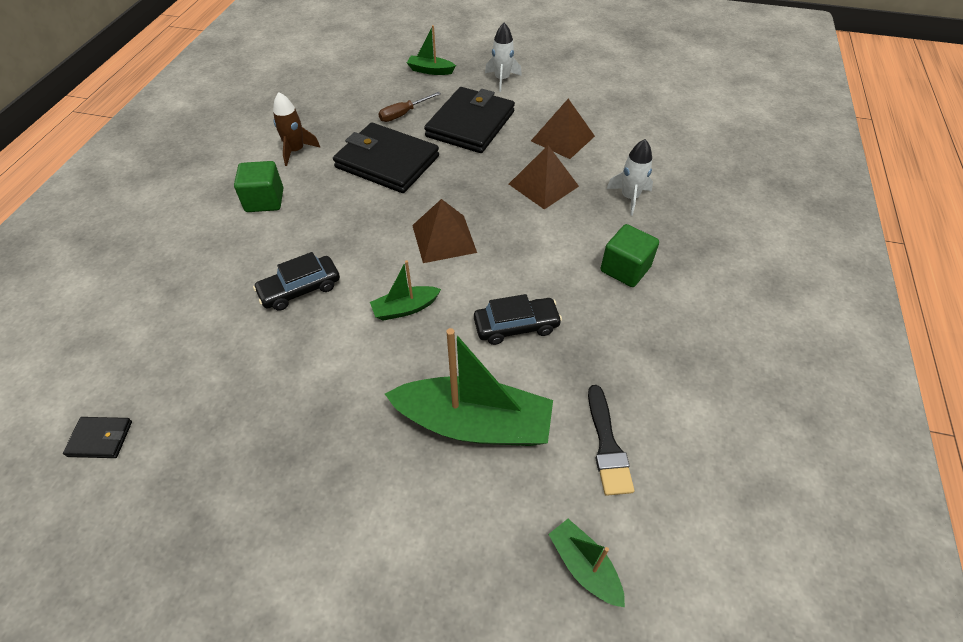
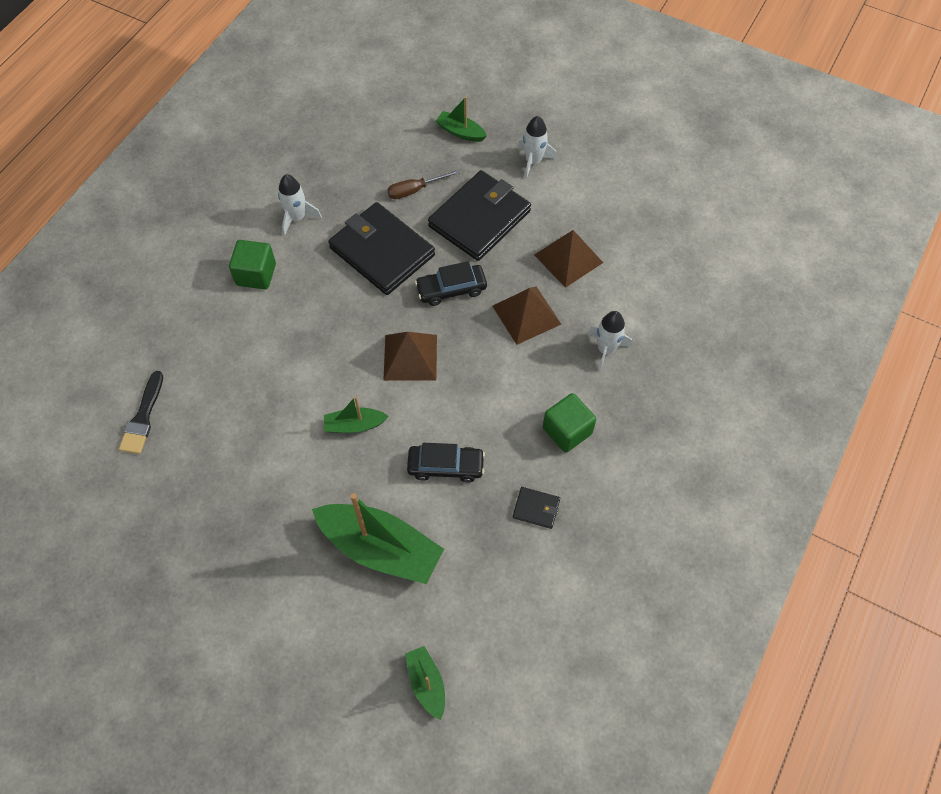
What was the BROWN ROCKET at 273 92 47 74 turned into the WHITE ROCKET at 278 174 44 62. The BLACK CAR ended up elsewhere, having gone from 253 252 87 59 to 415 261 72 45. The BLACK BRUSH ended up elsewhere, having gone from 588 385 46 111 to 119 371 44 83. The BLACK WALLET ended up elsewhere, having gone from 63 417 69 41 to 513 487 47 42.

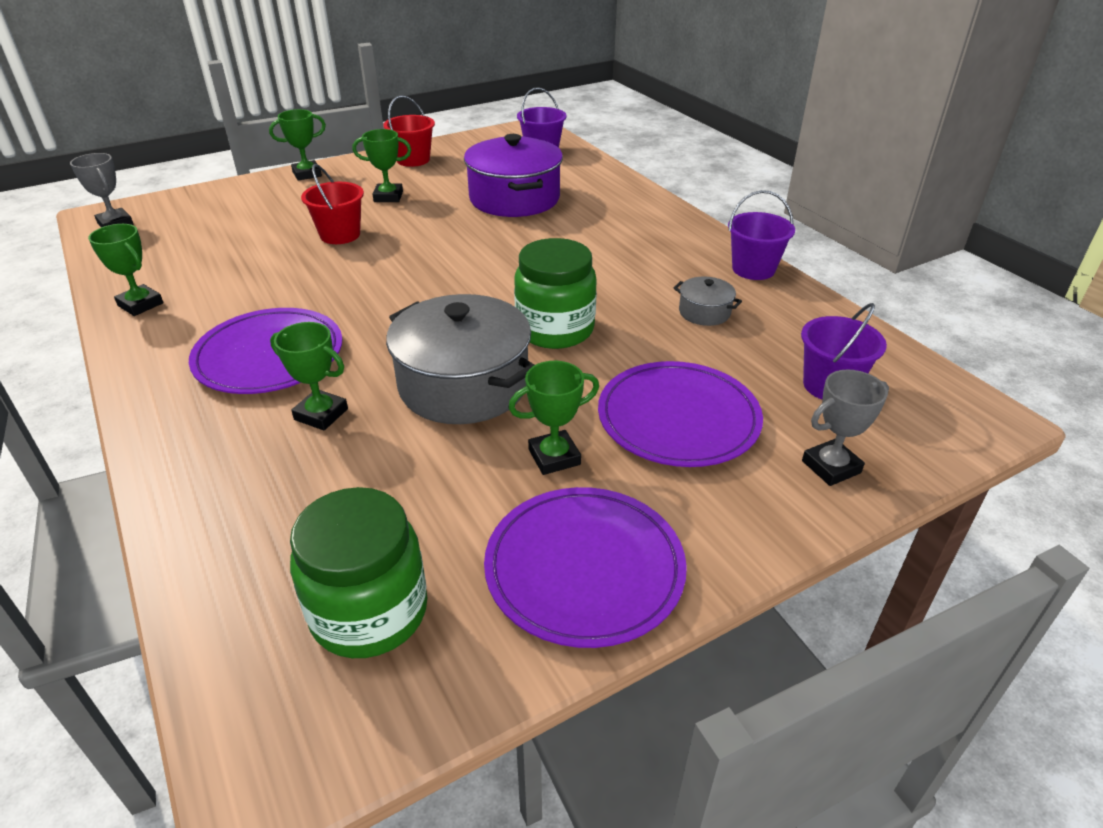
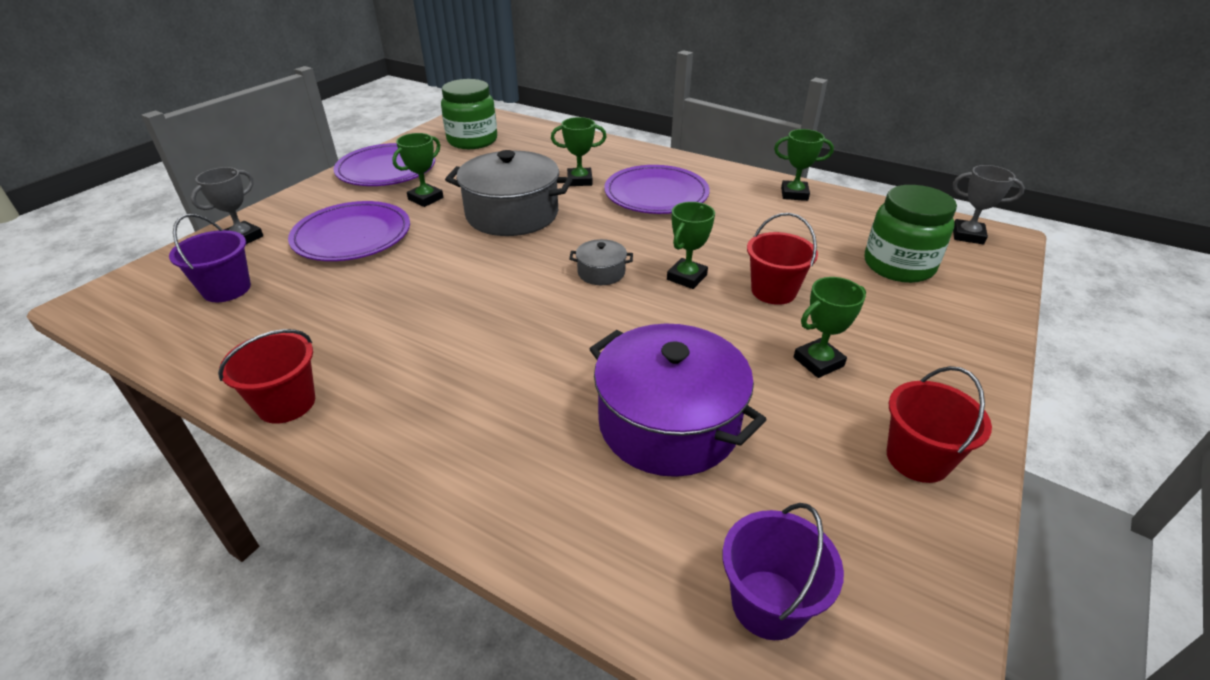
The GREEN TROPHY ended up elsewhere, having gone from 269 109 57 72 to 667 202 48 87. What was the PURPLE BUCKET at 728 190 67 90 turned into the RED BUCKET at 218 329 97 95. The GREEN JAR ended up elsewhere, having gone from 514 238 83 111 to 865 185 92 98. The GREY POT ended up elsewhere, having gone from 674 276 68 50 to 569 239 64 46.

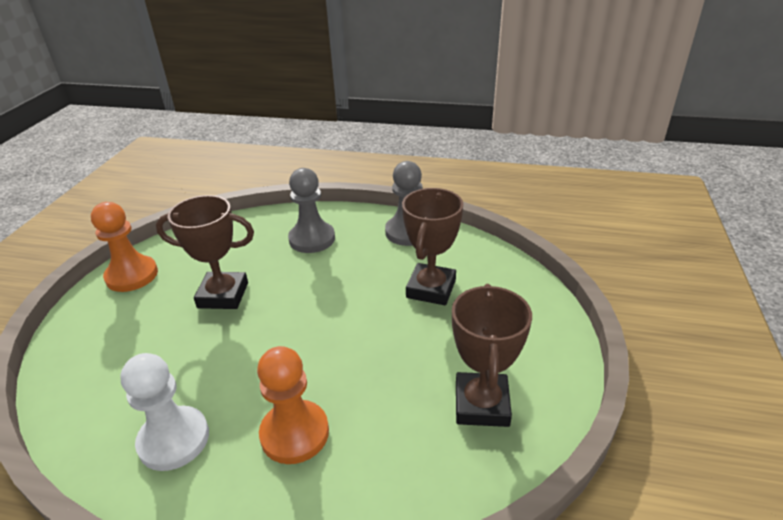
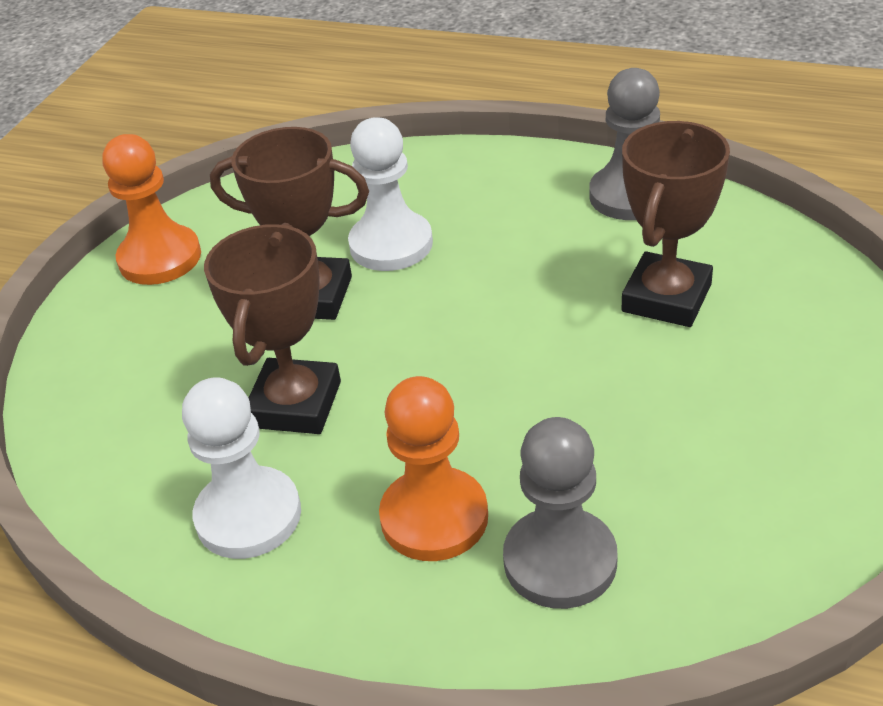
The GREY PAWN ended up elsewhere, having gone from 288 168 47 85 to 503 417 115 192. The BROWN TROPHY ended up elsewhere, having gone from 452 284 80 143 to 204 223 137 211. The second view gained the WHITE PAWN at 348 117 85 154.

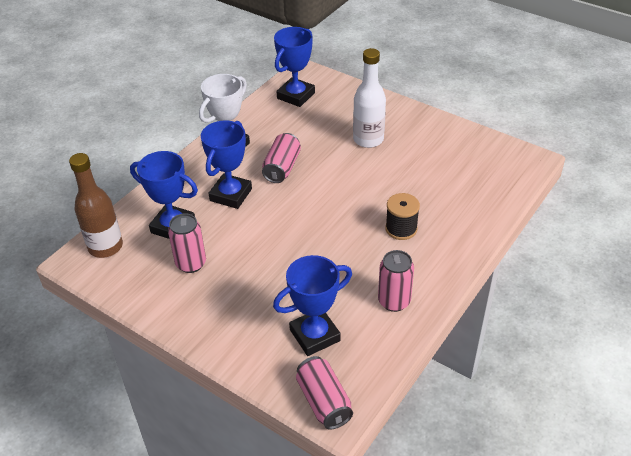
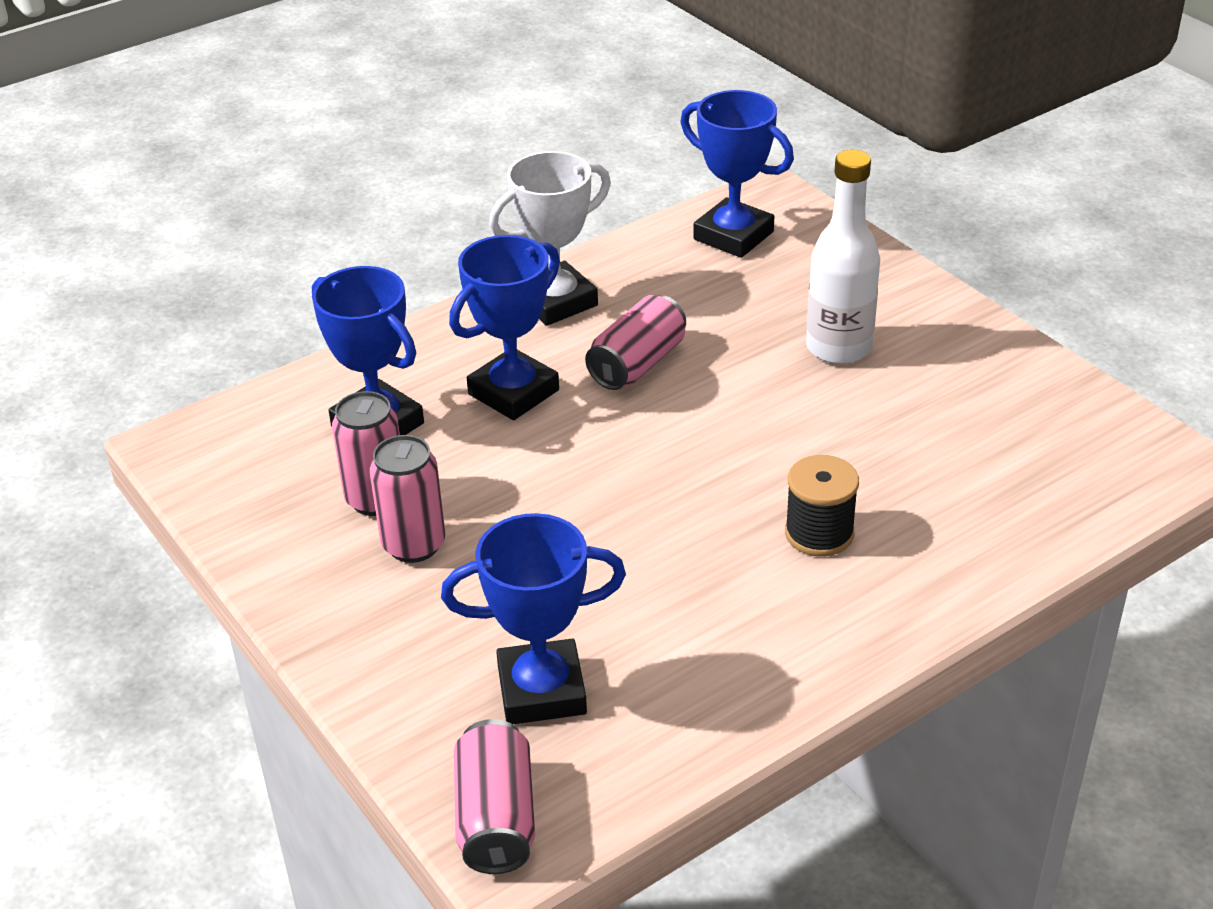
The BLUE TROPHY at 274 27 41 80 ended up facing another way, 75 degrees clockwise from before. The second view lost the BROWN BOTTLE at 69 153 54 105. The PINK CAN ended up elsewhere, having gone from 378 250 36 62 to 370 435 75 128.

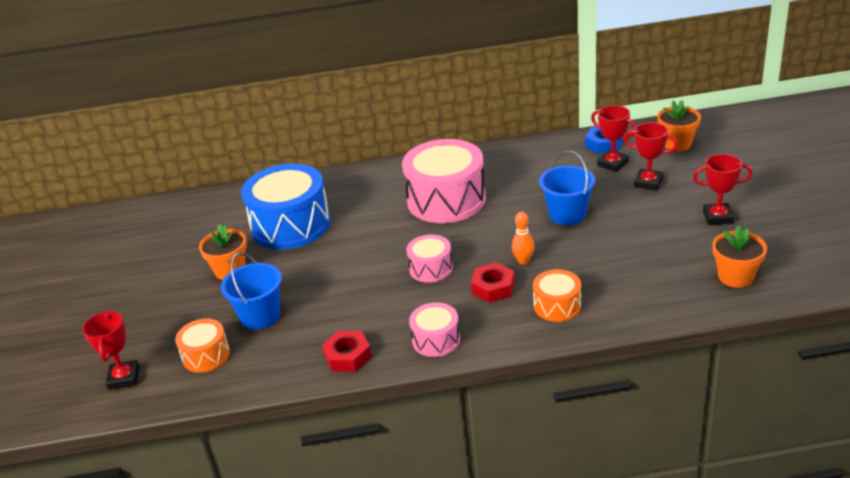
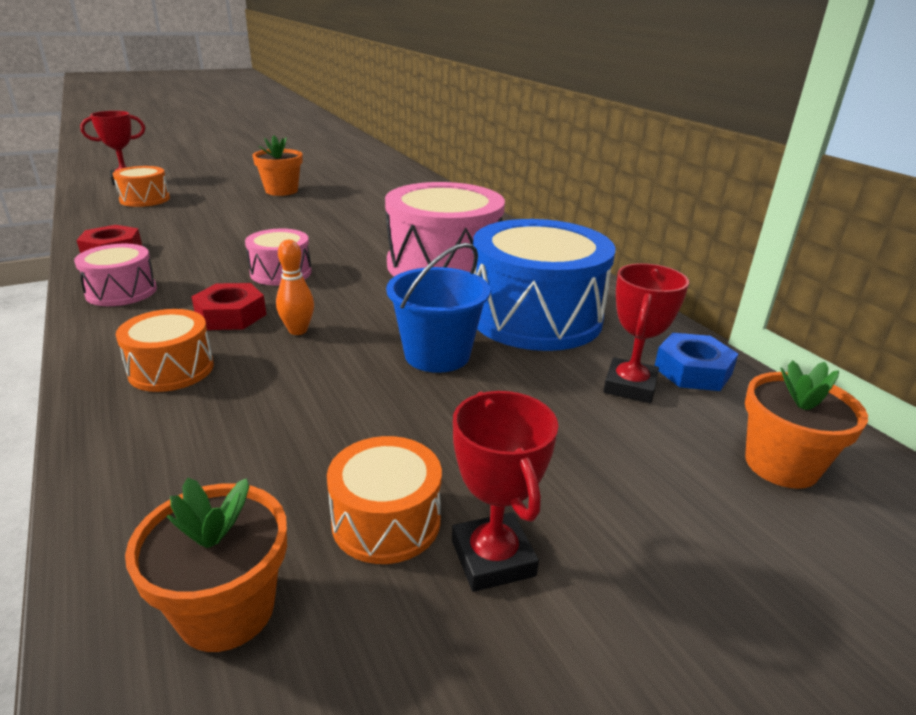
The second view lost the RED TROPHY at 624 122 54 69. The BLUE DRUM ended up elsewhere, having gone from 241 164 90 86 to 473 219 142 132. The second view lost the BLUE BUCKET at 221 252 61 78. The second view gained the ORANGE DRUM at 327 436 115 128.

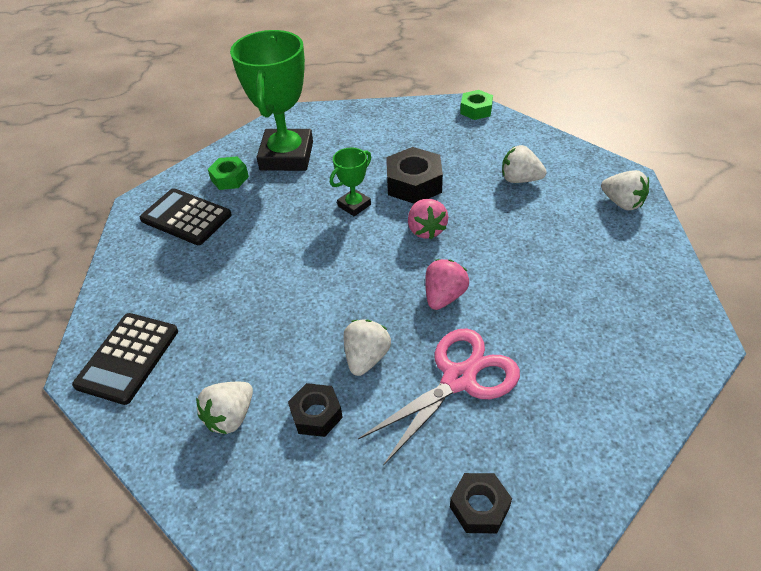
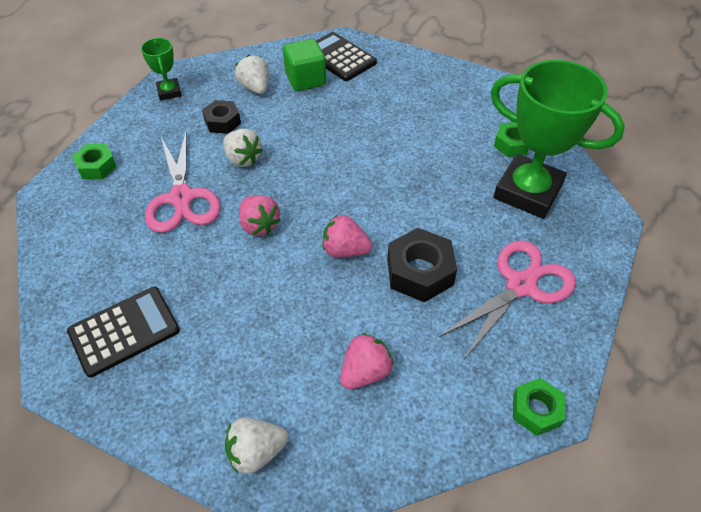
What was the WHITE STRAWBERRY at 502 145 45 38 turned into the PINK STRAWBERRY at 340 333 54 56. The GREEN TROPHY ended up elsewhere, having gone from 330 148 41 68 to 141 38 41 63. The BLACK CALCULATOR ended up elsewhere, having gone from 139 188 93 57 to 67 287 113 91. What was the BLACK NUT at 450 473 62 60 turned into the GREEN NUT at 72 144 45 35. The second view gained the GREEN CUBE at 283 39 43 52. The second view gained the PINK SCISSORS at 439 241 137 118.

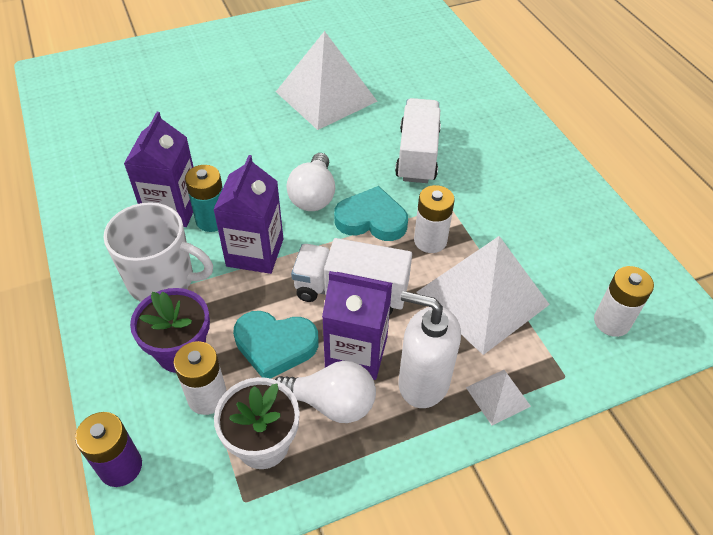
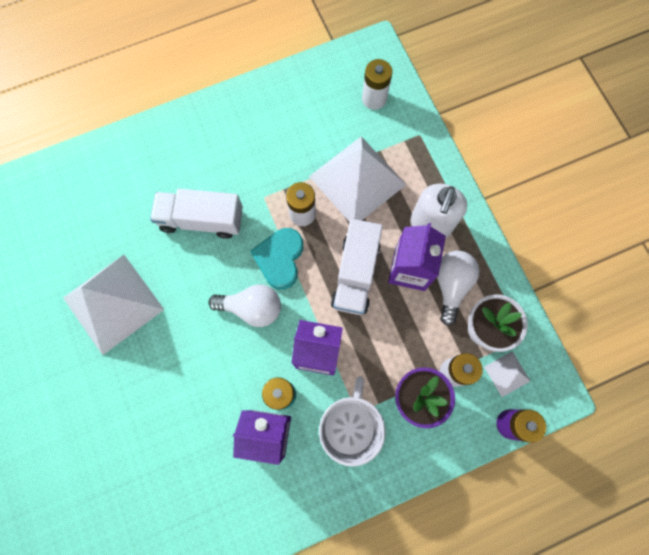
The second view lost the TURQUOISE HEART at 233 311 86 68. The WHITE PYRAMID ended up elsewhere, having gone from 466 370 65 56 to 484 351 46 46.

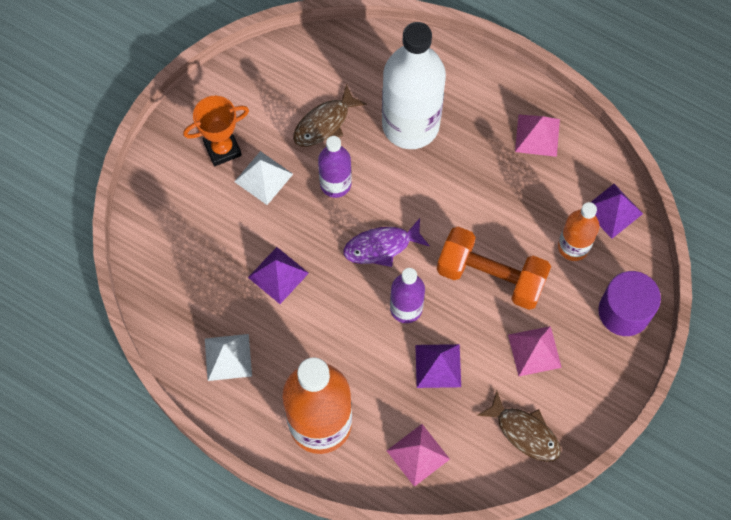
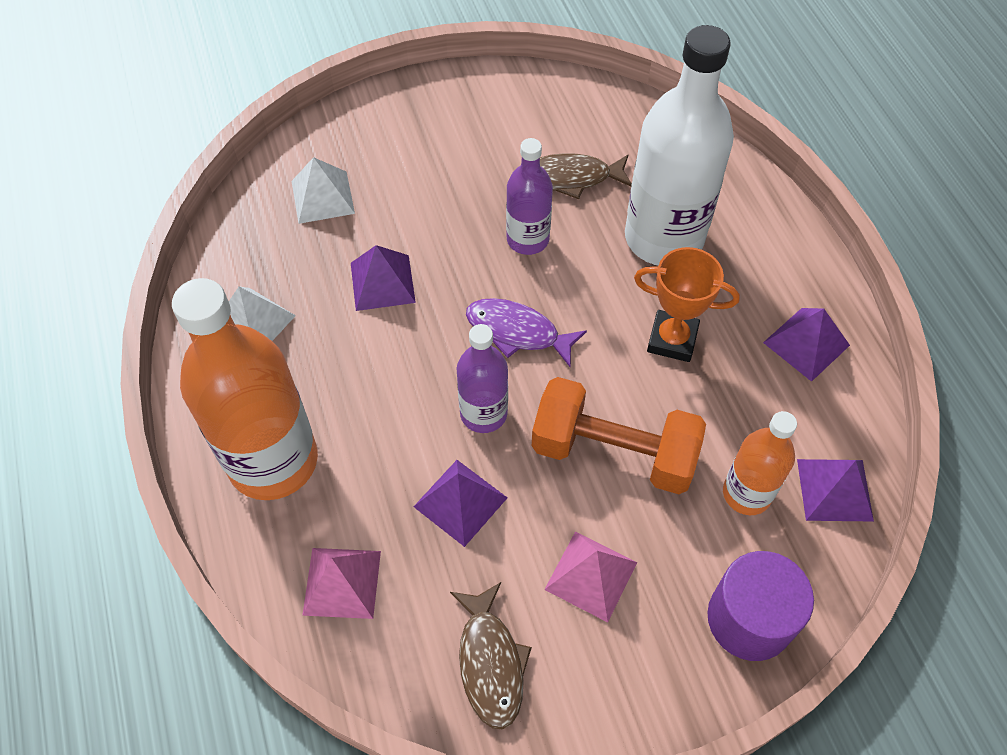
The ORANGE TROPHY ended up elsewhere, having gone from 183 96 66 70 to 634 247 106 115. What was the PINK PYRAMID at 515 115 45 42 turned into the PURPLE PYRAMID at 763 308 87 74. The WHITE PYRAMID ended up elsewhere, having gone from 234 151 59 54 to 292 157 63 67. The ORANGE DUMBBELL at 437 227 114 83 ended up facing another way, 45 degrees counterclockwise from before.

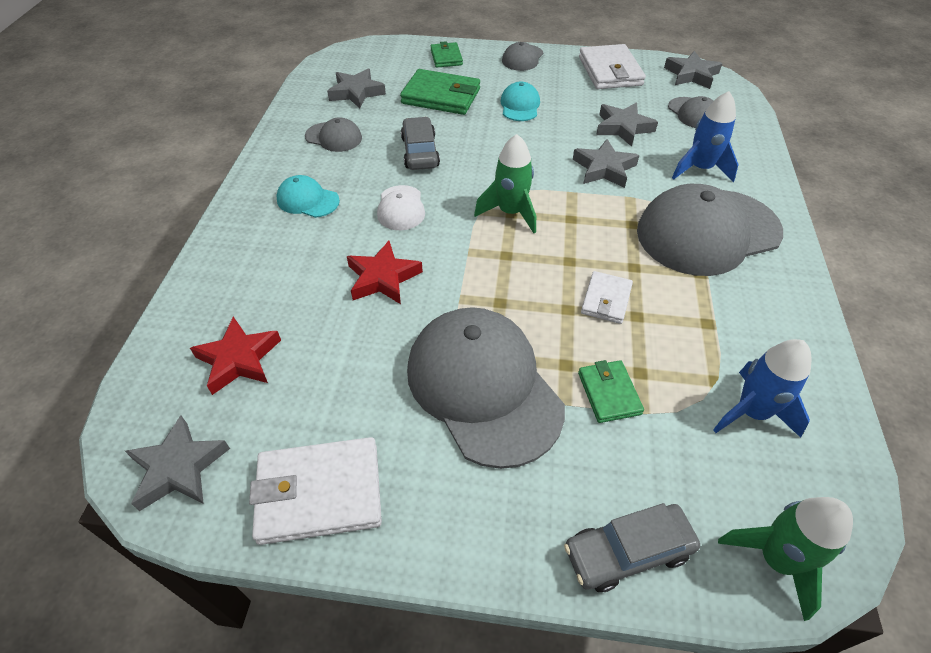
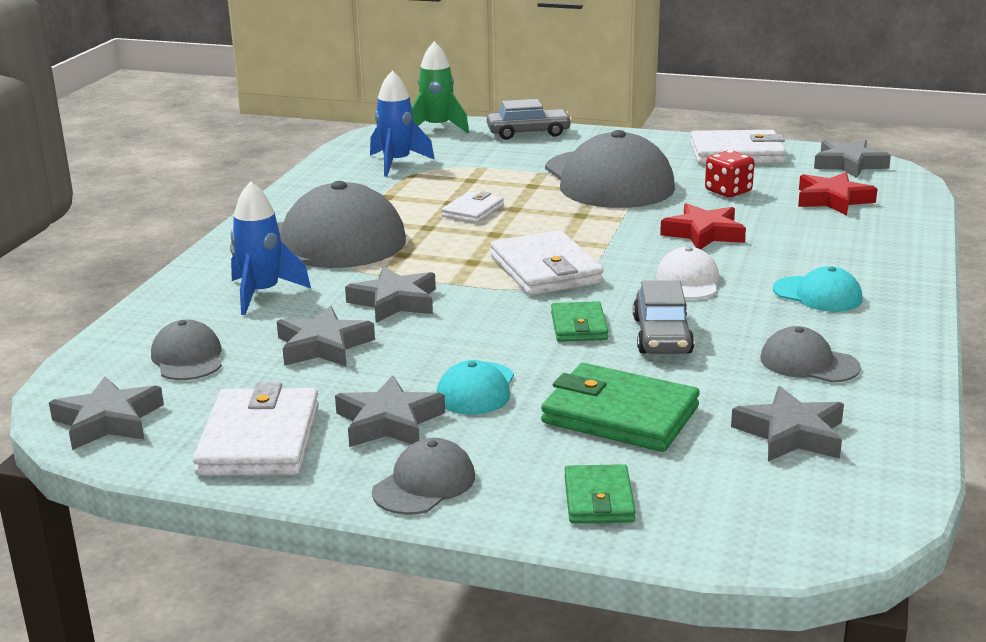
Where the GREEN ROCKET stood at 474 134 62 99, the WHITE WALLET came to stand at 491 230 113 66. The GREEN WALLET ended up elsewhere, having gone from 578 360 66 63 to 551 301 57 41. The second view gained the RED DICE at 705 150 49 47. The second view gained the GREY STAR at 335 376 110 71.

